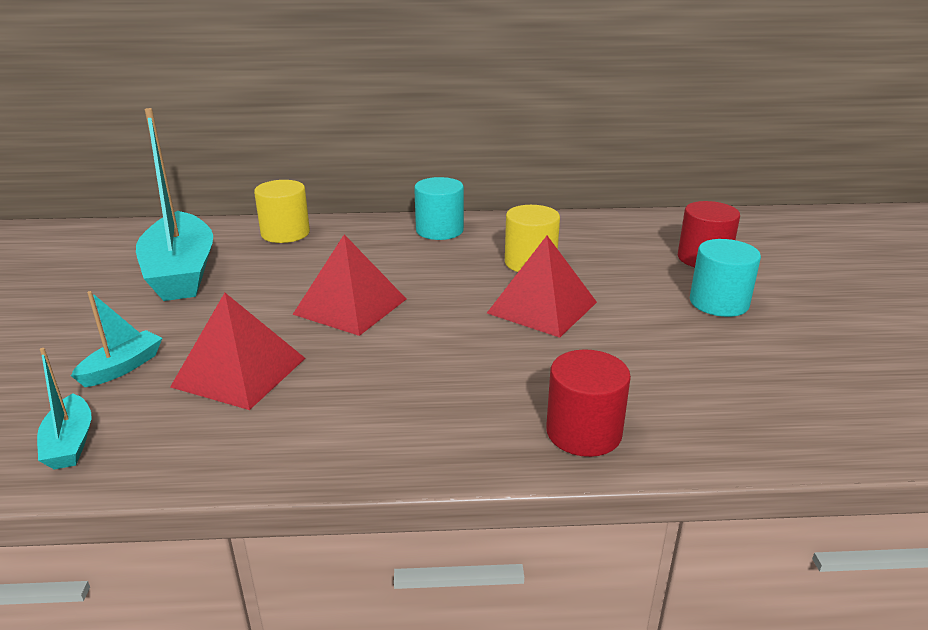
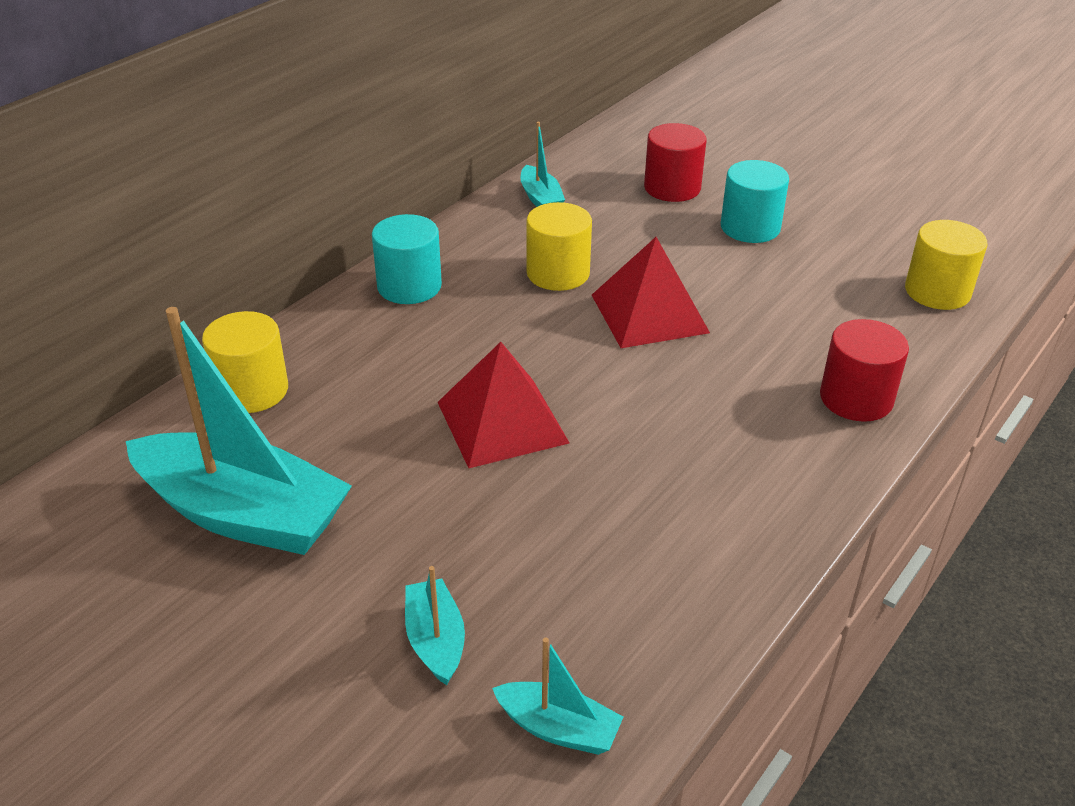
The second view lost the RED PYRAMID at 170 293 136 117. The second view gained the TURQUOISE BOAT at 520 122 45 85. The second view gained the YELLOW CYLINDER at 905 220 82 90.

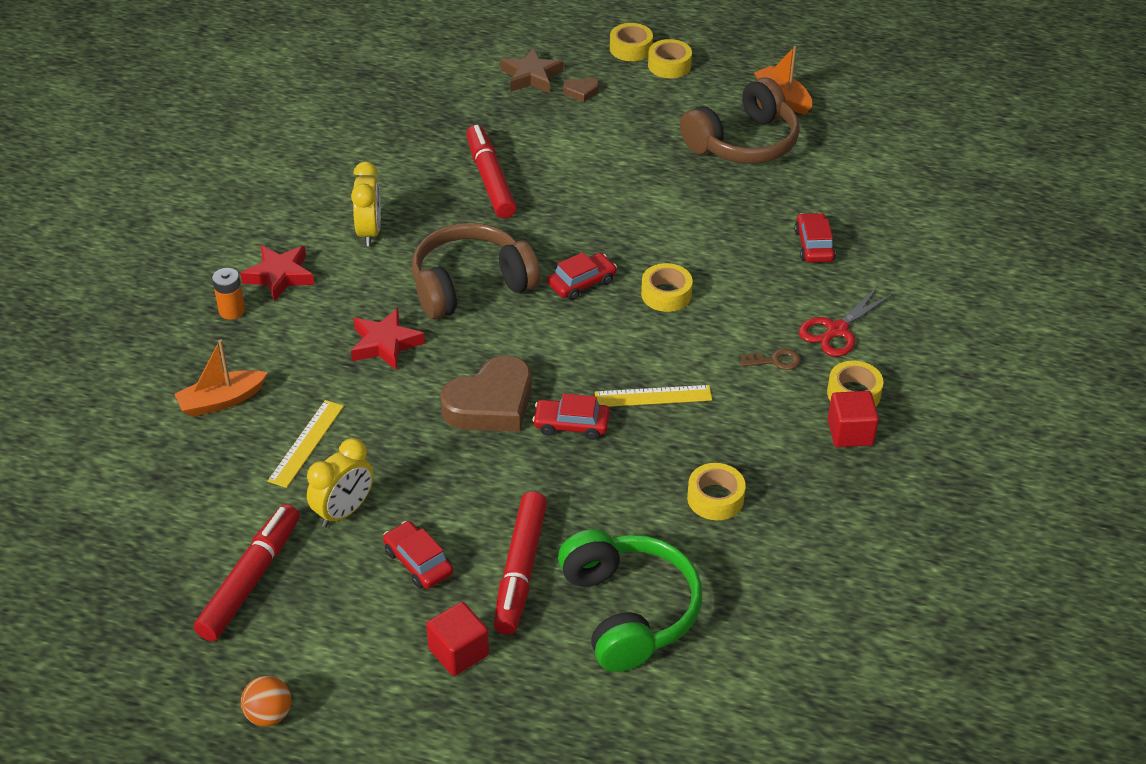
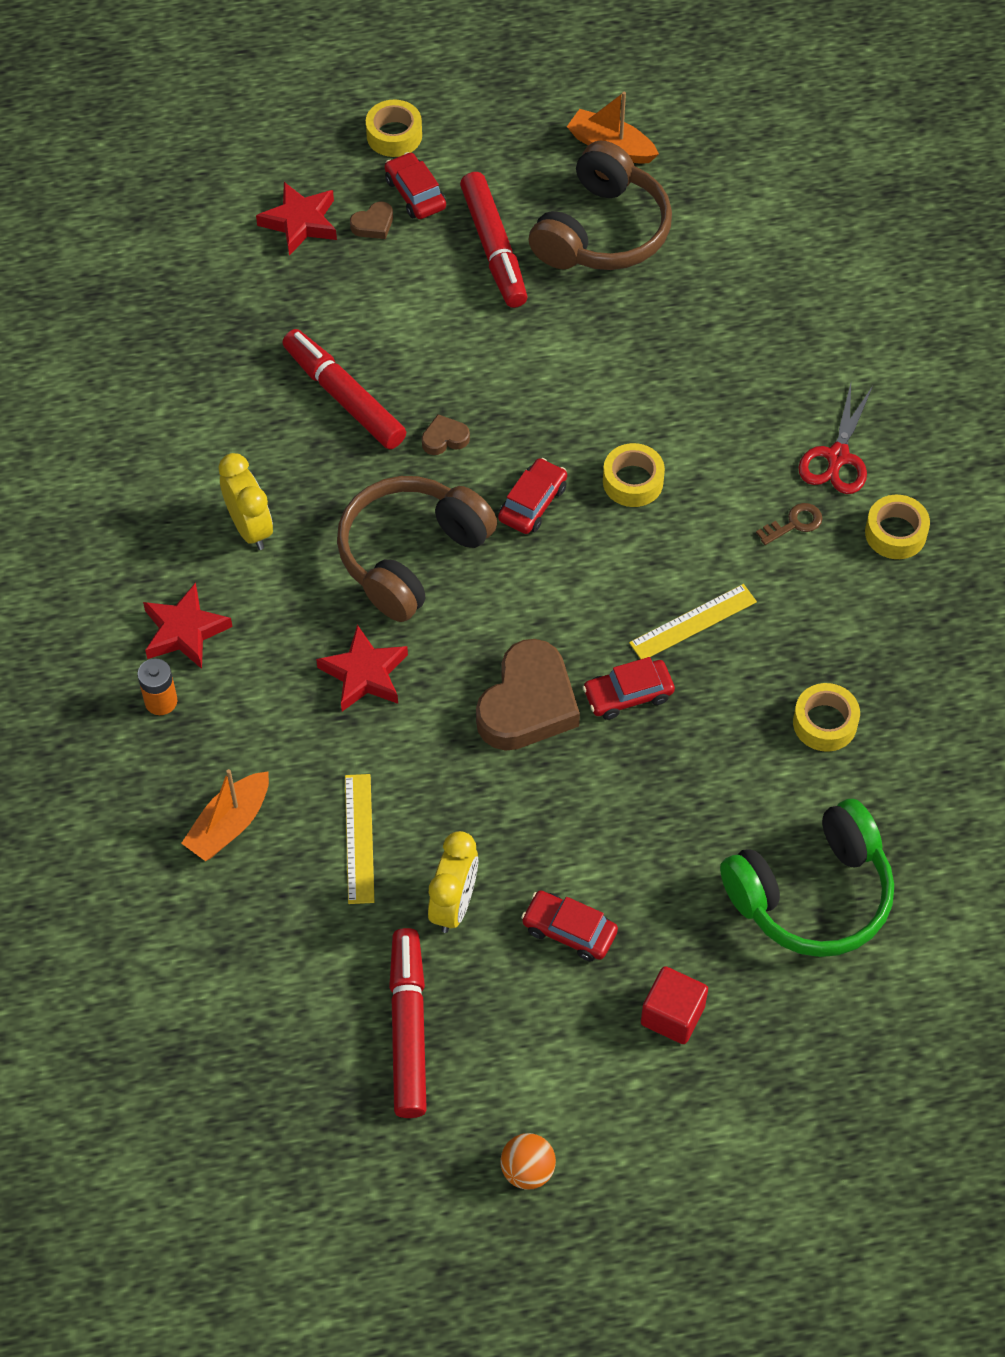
The second view lost the YELLOW TAPE at 648 39 44 39. What was the BROWN STAR at 501 48 62 45 turned into the RED STAR at 256 182 81 74. The RED CAR ended up elsewhere, having gone from 794 213 42 50 to 385 152 61 67. The second view lost the RED CUBE at 827 391 52 56. The RED MARKER ended up elsewhere, having gone from 494 492 53 143 to 460 172 67 136. The GREEN HEADPHONES at 558 529 144 143 ended up facing another way, 105 degrees clockwise from before. The second view gained the BROWN HEART at 422 414 48 41.

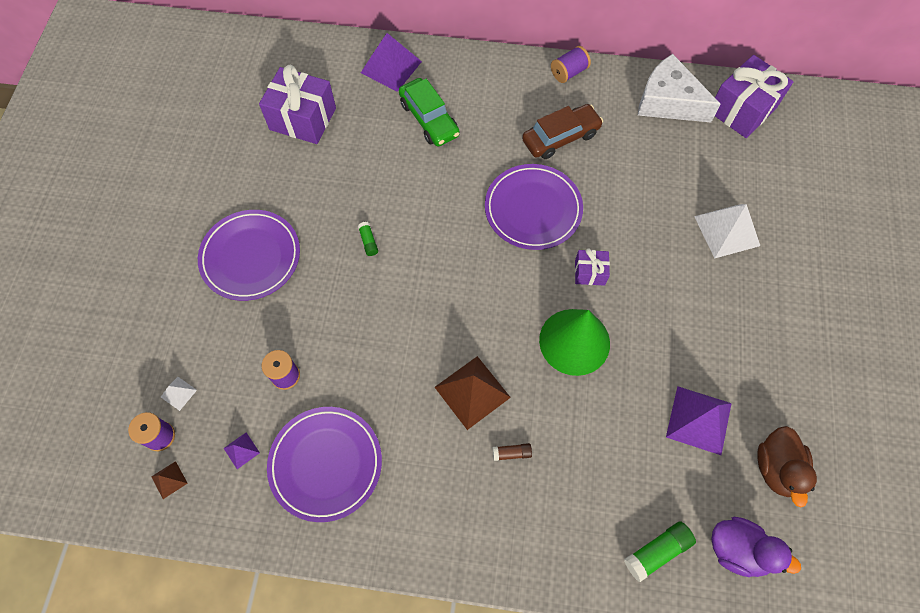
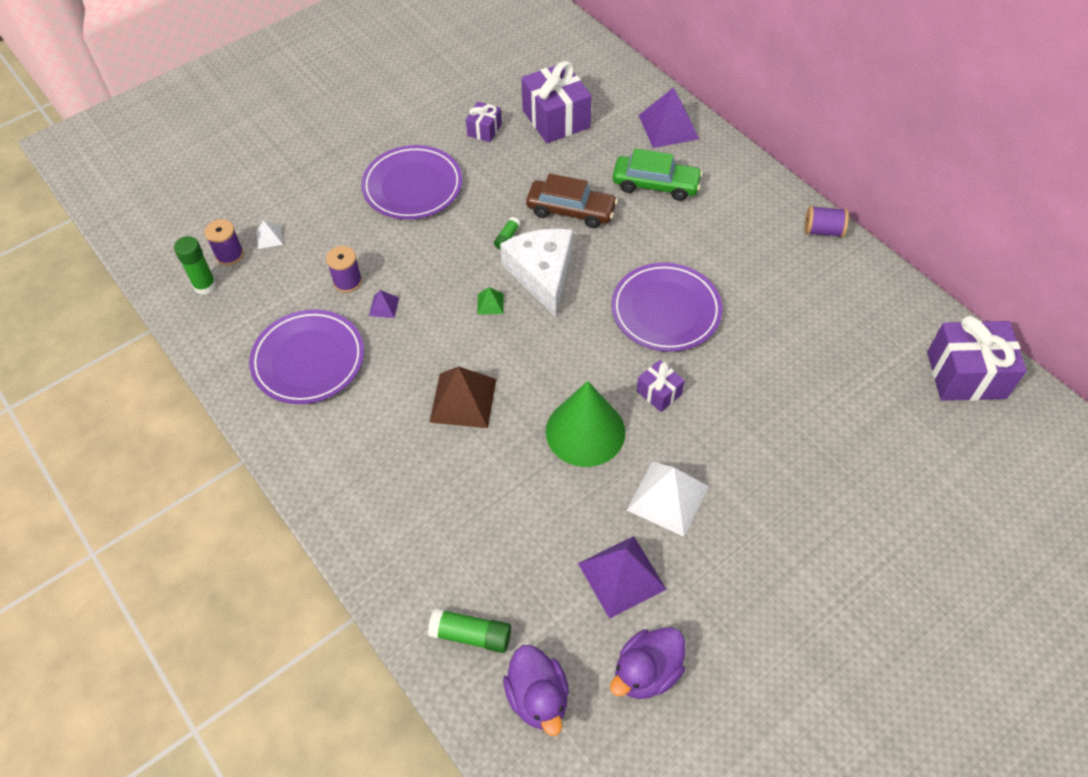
The WHITE CHEESE ended up elsewhere, having gone from 638 54 83 68 to 500 229 73 88. The GREEN CAR at 399 78 61 68 ended up facing another way, 90 degrees counterclockwise from before. The BROWN CAR ended up elsewhere, having gone from 522 104 81 55 to 526 173 92 55. The WHITE PYRAMID ended up elsewhere, having gone from 694 204 66 55 to 627 461 82 76. What was the BROWN DUCK at 757 426 60 81 turned into the PURPLE DUCK at 610 627 75 72. The PURPLE PYRAMID ended up elsewhere, having gone from 224 432 36 37 to 369 290 30 28. The second view lost the BROWN GLUE STICK at 493 443 39 18. Where the BROWN PYRAMID stood at 151 461 37 38, the GREEN GLUE STICK came to stand at 174 236 43 59. The second view gained the PURPLE GIFT at 466 101 36 41. The second view gained the GREEN PYRAMID at 477 287 26 28.

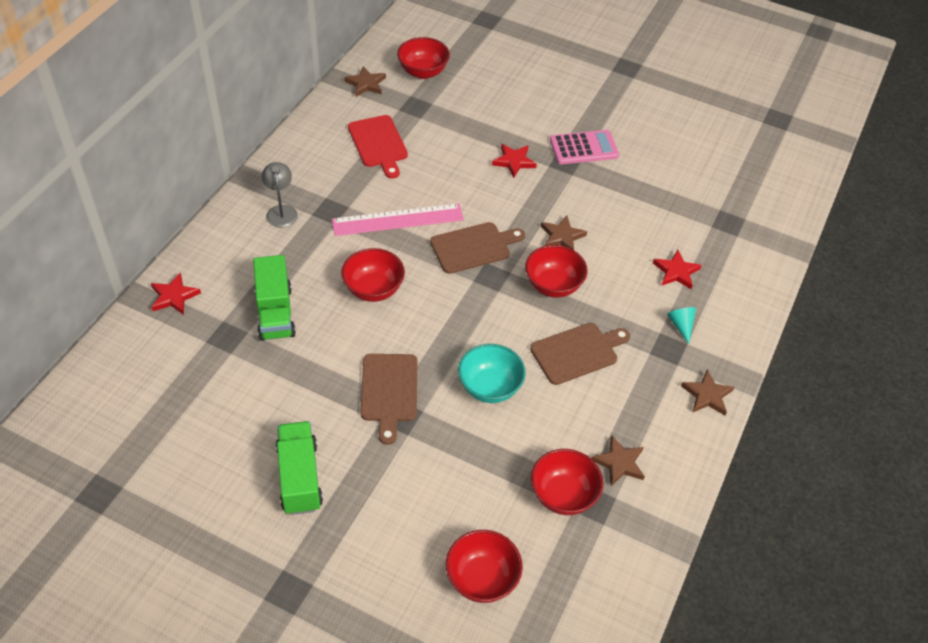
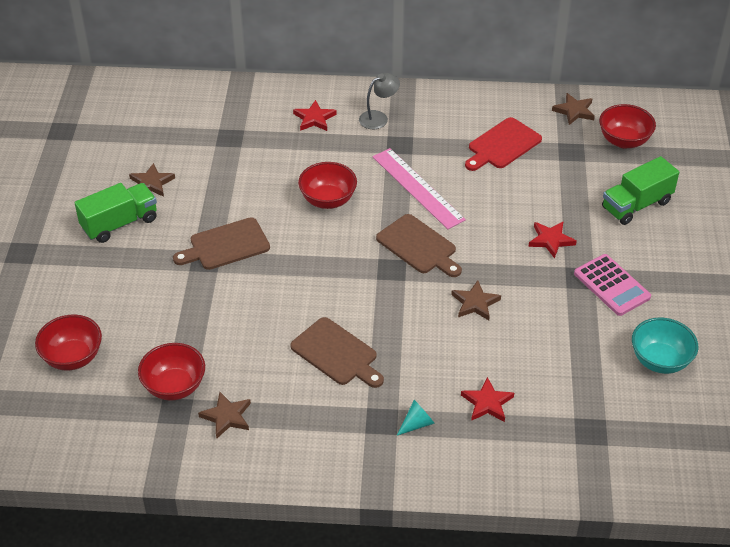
The second view lost the RED BOWL at 525 245 63 53. The GREEN TRUCK ended up elsewhere, having gone from 253 255 43 86 to 602 156 77 69. The RED STAR ended up elsewhere, having gone from 151 273 50 42 to 293 100 44 31. The TURQUOISE BOWL ended up elsewhere, having gone from 458 344 68 59 to 632 318 66 56. The BROWN STAR ended up elsewhere, having gone from 681 369 53 46 to 129 163 46 34.

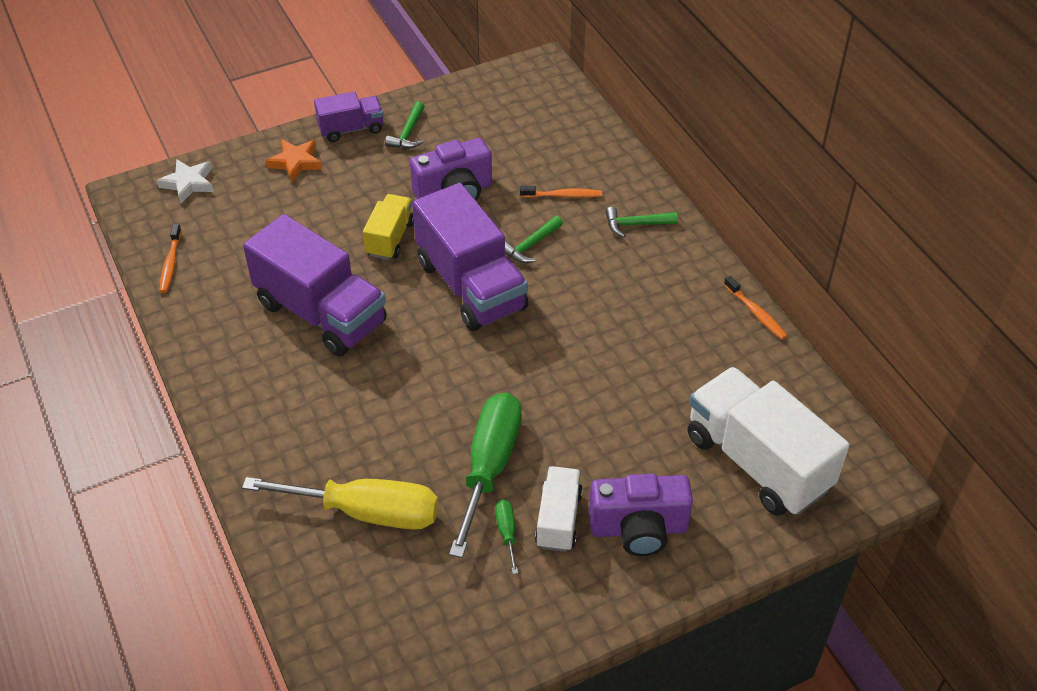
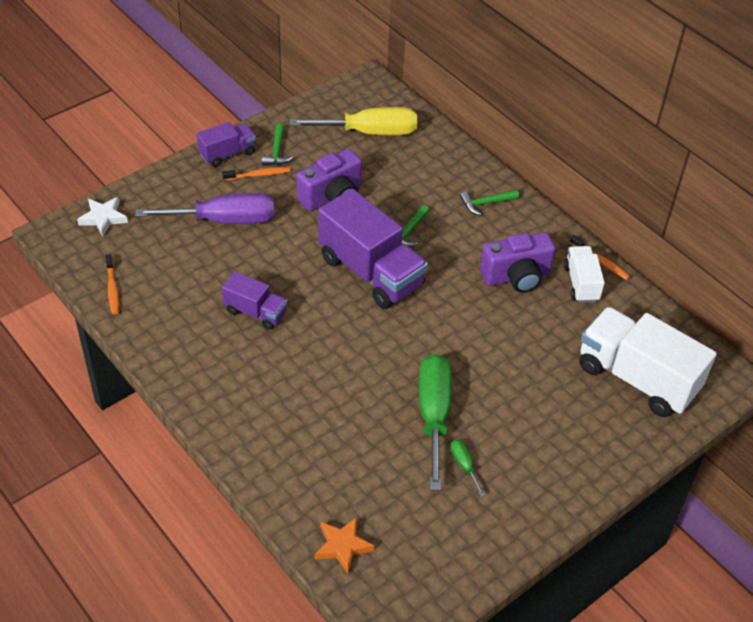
The ORANGE STAR ended up elsewhere, having gone from 266 139 56 43 to 315 517 59 57. The ORANGE TOOTHBRUSH ended up elsewhere, having gone from 520 186 82 12 to 222 167 68 14. The second view lost the YELLOW TRUCK at 363 194 51 66. The size of the PURPLE TRUCK at 243 214 144 143 changed by a factor of 0.53. The WHITE TRUCK ended up elsewhere, having gone from 535 466 48 86 to 564 246 41 57. The PURPLE CAMERA ended up elsewhere, having gone from 589 474 104 82 to 480 232 75 61. The YELLOW SCREWDRIVER ended up elsewhere, having gone from 242 477 196 53 to 290 107 127 28. The second view gained the PURPLE SCREWDRIVER at 135 193 139 31.

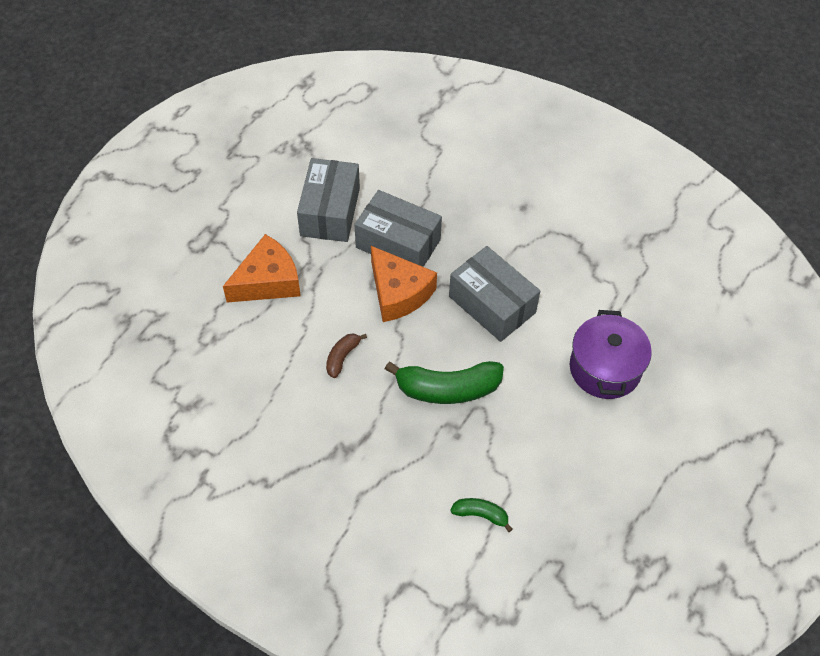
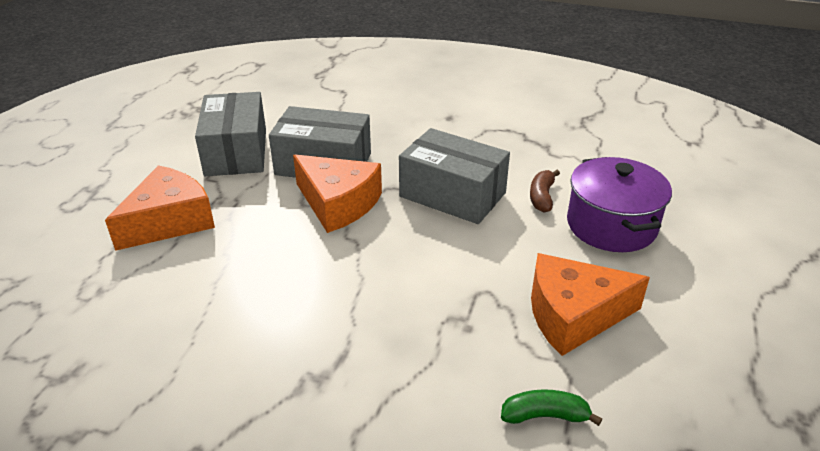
The BROWN BANANA ended up elsewhere, having gone from 326 333 41 45 to 530 170 30 43. The second view lost the GREEN BANANA at 385 361 119 43. The second view gained the ORANGE CHEESE at 531 253 119 103.

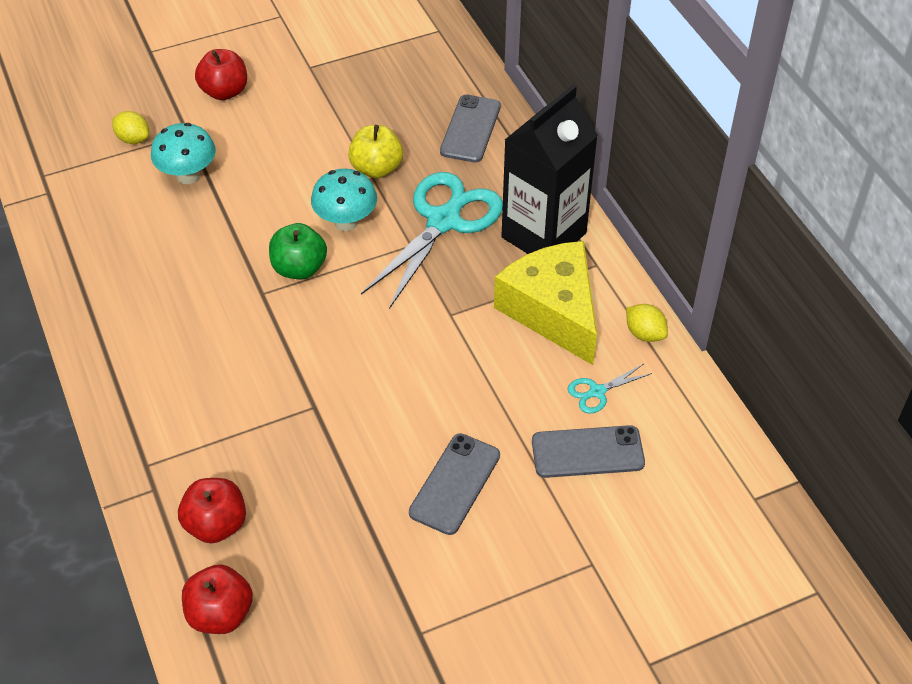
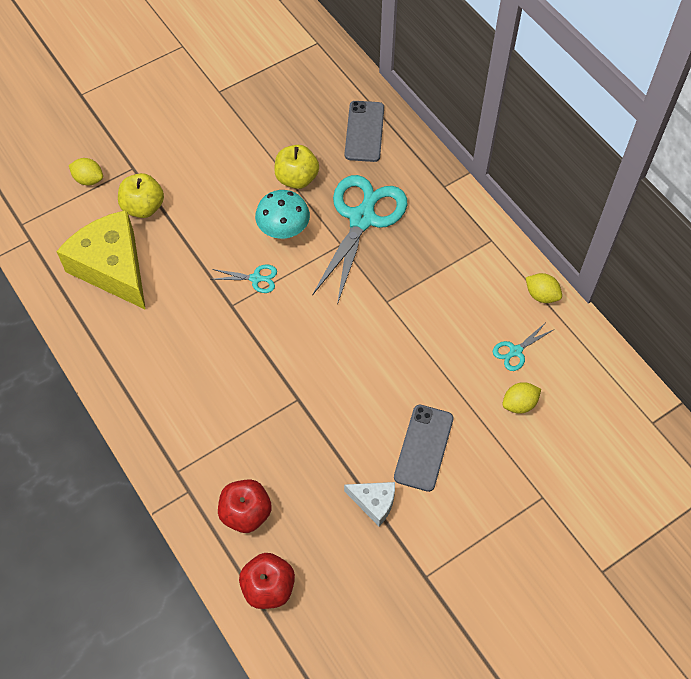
The second view lost the RED APPLE at 195 49 52 51. The second view lost the BLACK CARTON at 502 85 96 169. Where the TURQUOISE MUSHROOM stood at 151 123 65 61, the YELLOW APPLE came to stand at 118 173 46 45. Where the GREEN APPLE stood at 269 223 58 56, the TURQUOISE SCISSORS came to stand at 210 264 67 29. The YELLOW CHEESE ended up elsewhere, having gone from 494 241 103 124 to 56 210 90 100. Where the GREY PHONE stood at 532 425 113 53, the YELLOW LEMON came to stand at 502 382 39 32. The second view gained the WHITE CHEESE at 344 482 51 44.

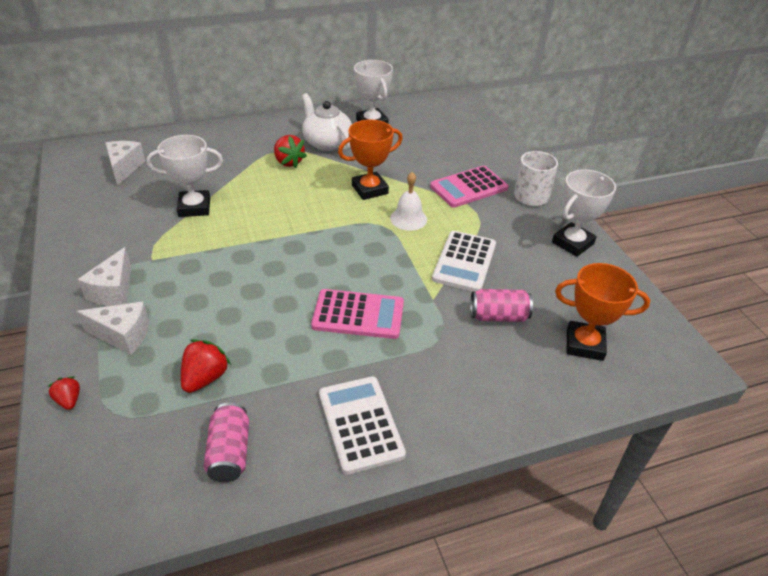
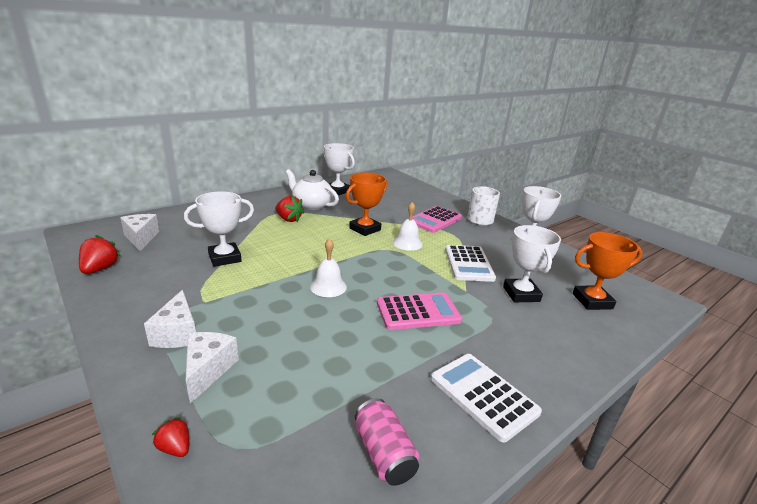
Where the PINK CAN stood at 470 289 63 33, the WHITE TROPHY came to stand at 503 225 58 77. The WHITE CHEESE at 77 302 72 53 ended up facing another way, 75 degrees counterclockwise from before. The RED STRAWBERRY ended up elsewhere, having gone from 181 339 50 54 to 79 235 42 39. The second view gained the WHITE BELL at 310 238 37 59.

